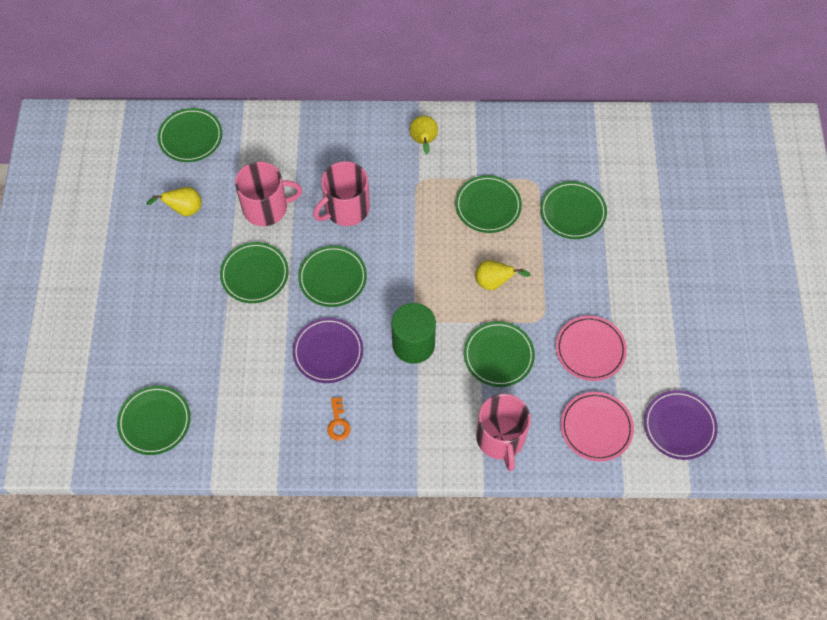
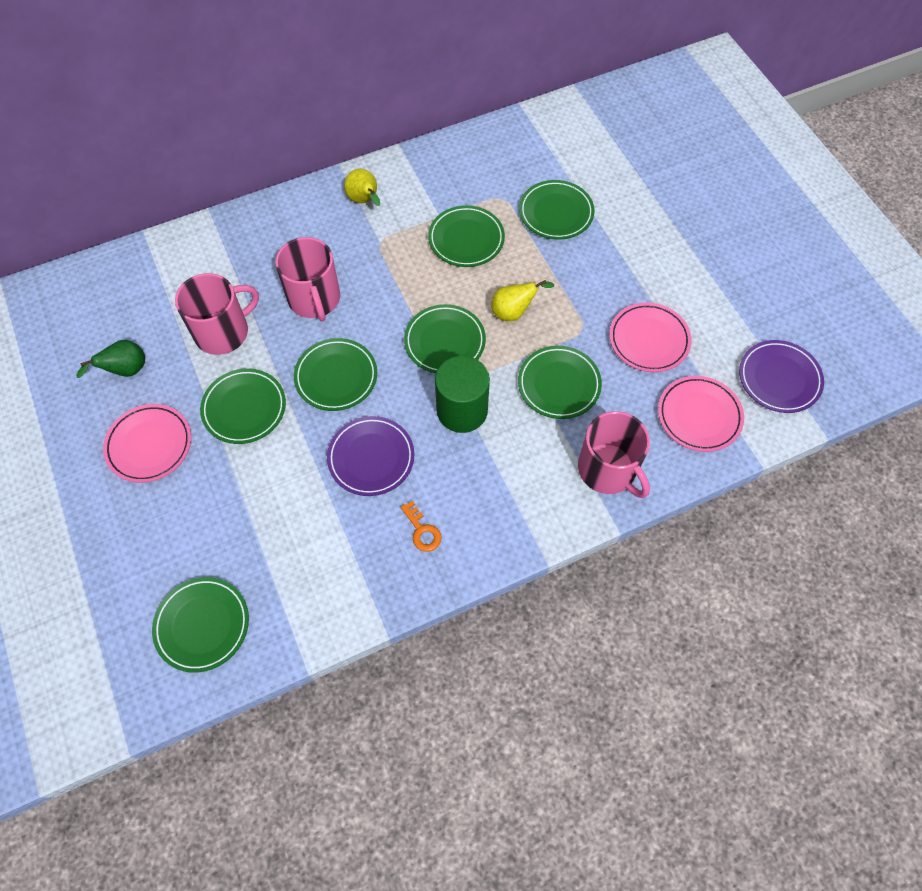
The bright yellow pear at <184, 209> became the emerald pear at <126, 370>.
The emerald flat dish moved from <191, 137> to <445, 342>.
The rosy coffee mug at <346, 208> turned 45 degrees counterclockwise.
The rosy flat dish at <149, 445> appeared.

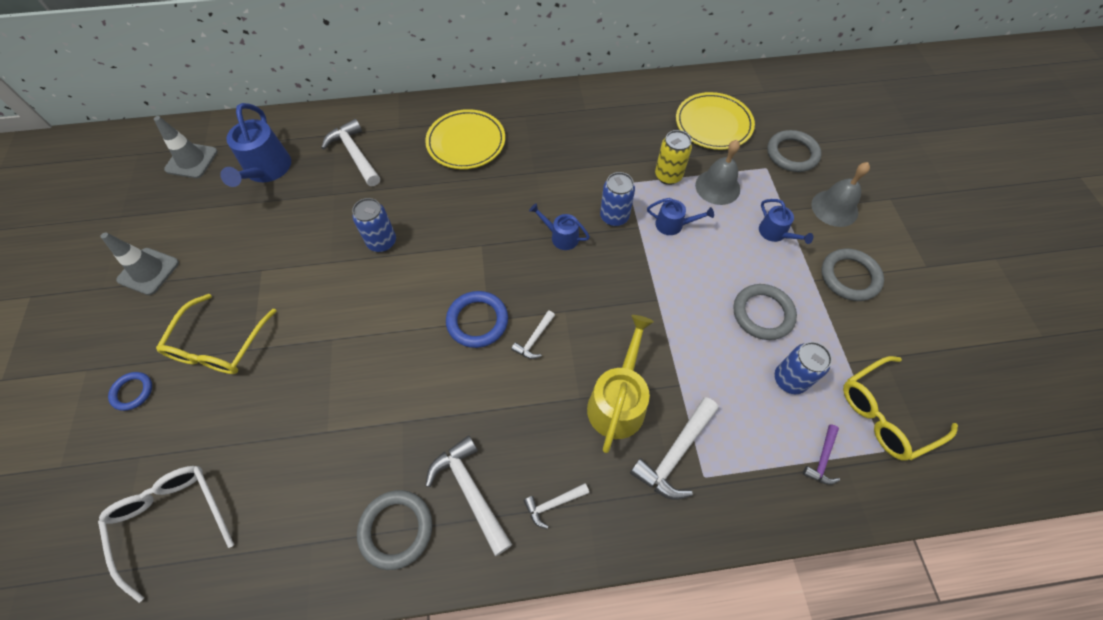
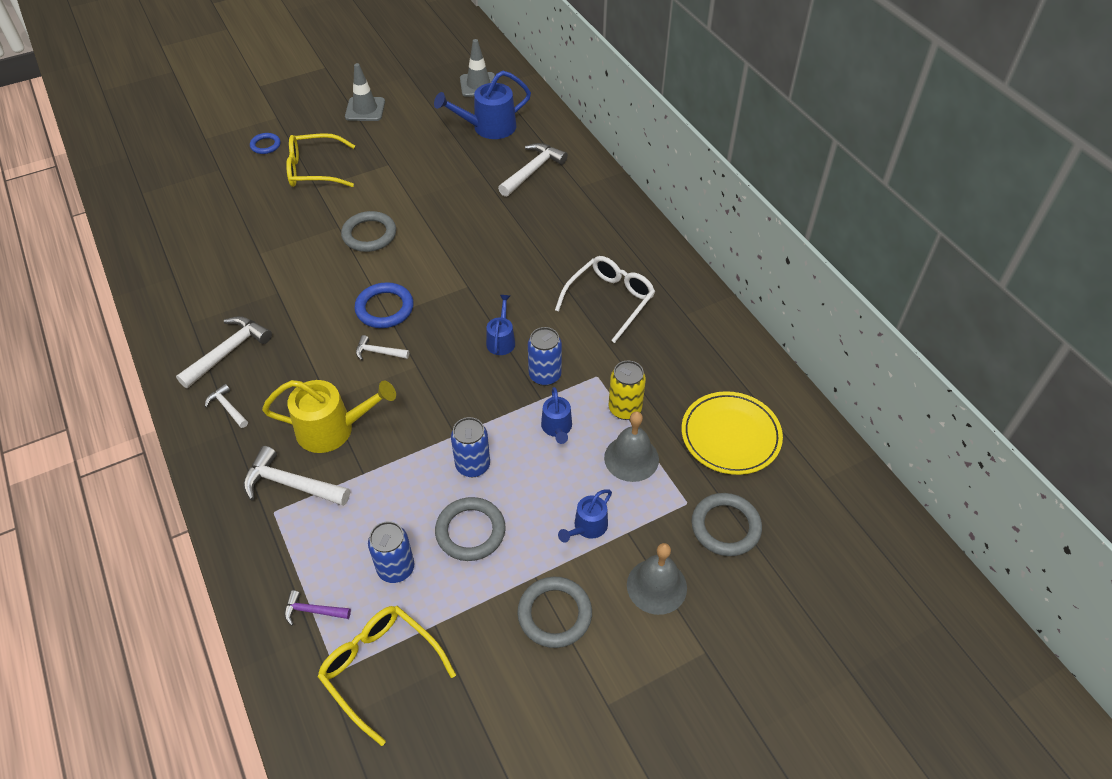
The white glasses moved from <172, 521> to <610, 301>.
The cobalt soda can moved from <382, 242> to <473, 465>.
The grey torus moved from <396, 529> to <369, 235>.
The bright yellow flat dish at <466, 142> disappeared.

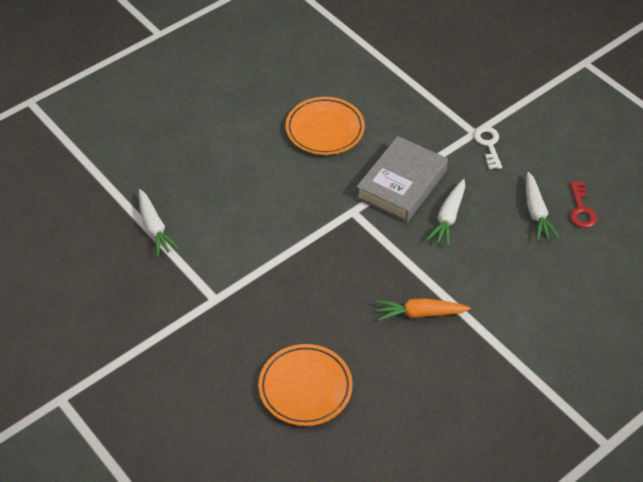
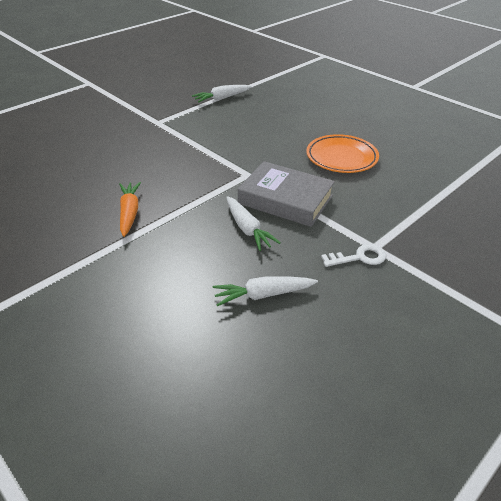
The orange-coloured flat dish at <305, 388> disappeared.
The white carrot at <448, 217> turned 135 degrees counterclockwise.
The red key at <581, 209> disappeared.

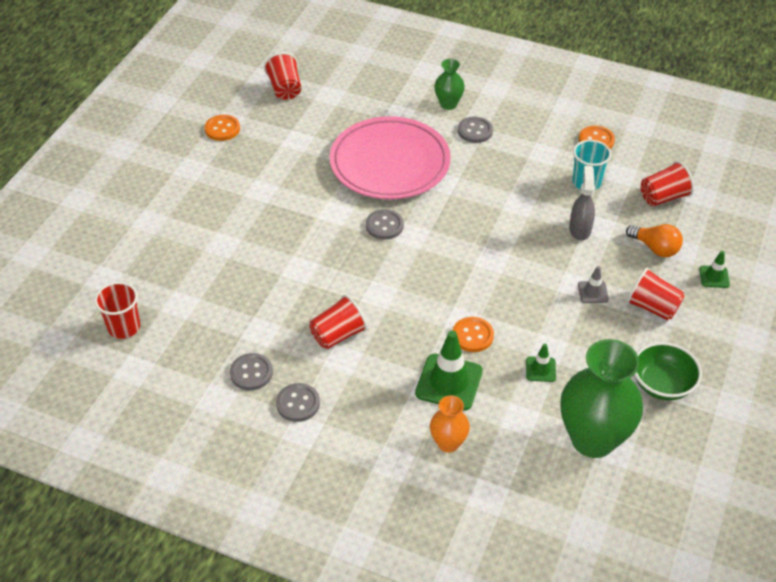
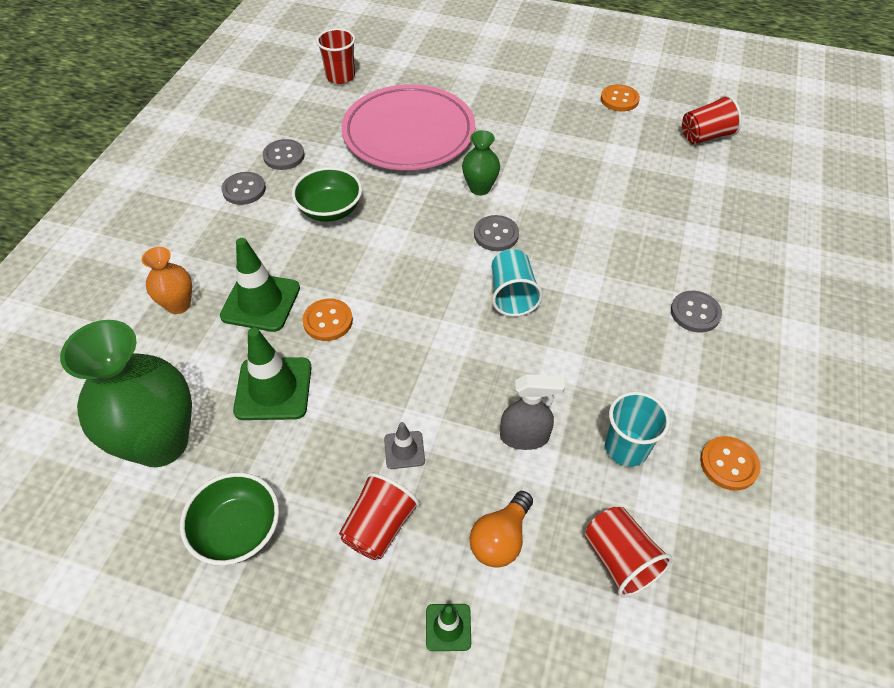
The red tumbler at <338, 335> was replaced by the emerald deep dish at <330, 210>.
The rosy flat dish moved from <390, 163> to <409, 133>.
The emerald flower vase moved from <448, 104> to <480, 188>.
The emerald road cone at <540, 369> changed to 1.95 times the size.
The turquoise tumbler at <512, 295> appeared.

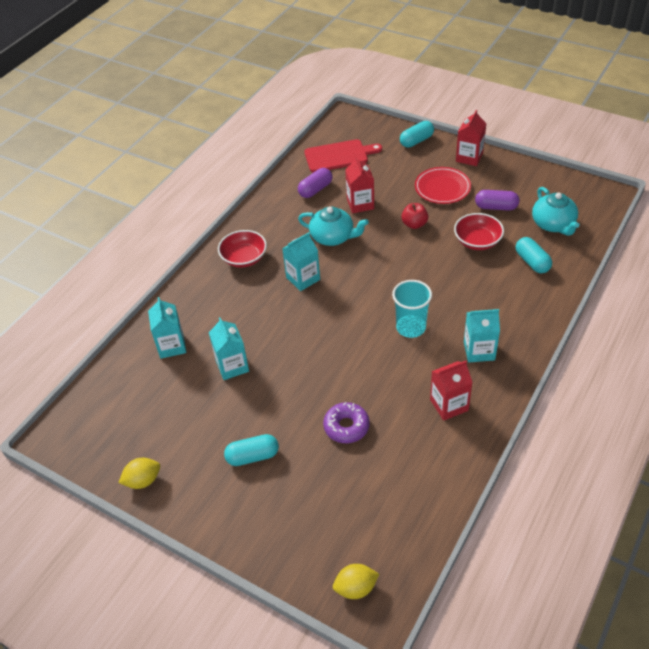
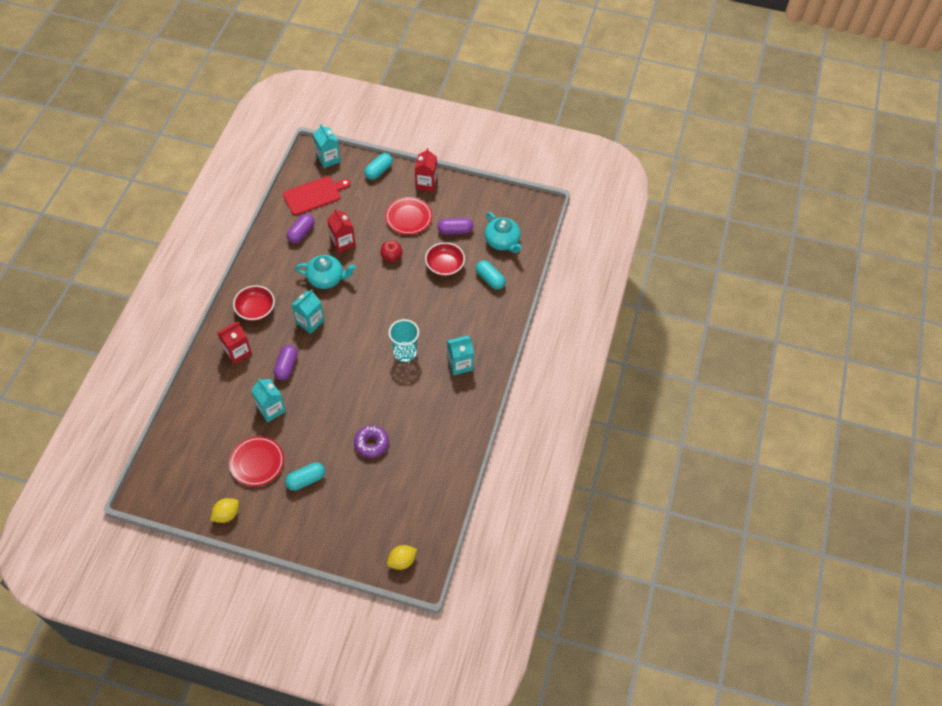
The turquoise juice carton moved from <172, 346> to <328, 158>.
The red juice carton moved from <449, 405> to <237, 352>.
The red flat dish at <257, 462> appeared.
The violet pill at <286, 366> appeared.

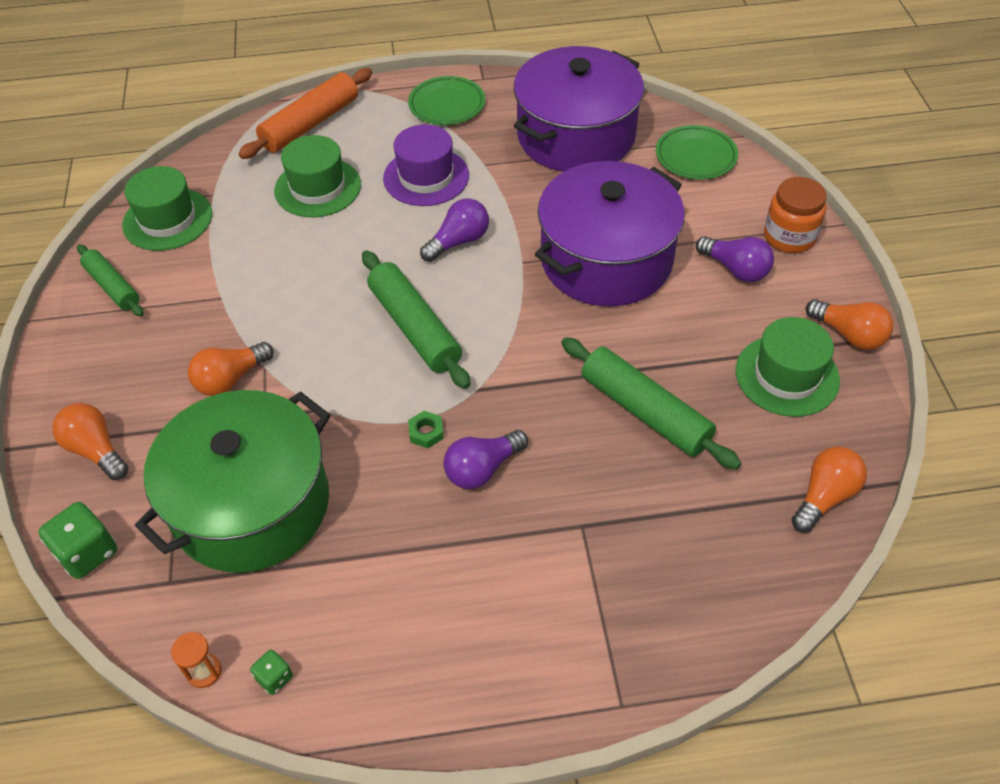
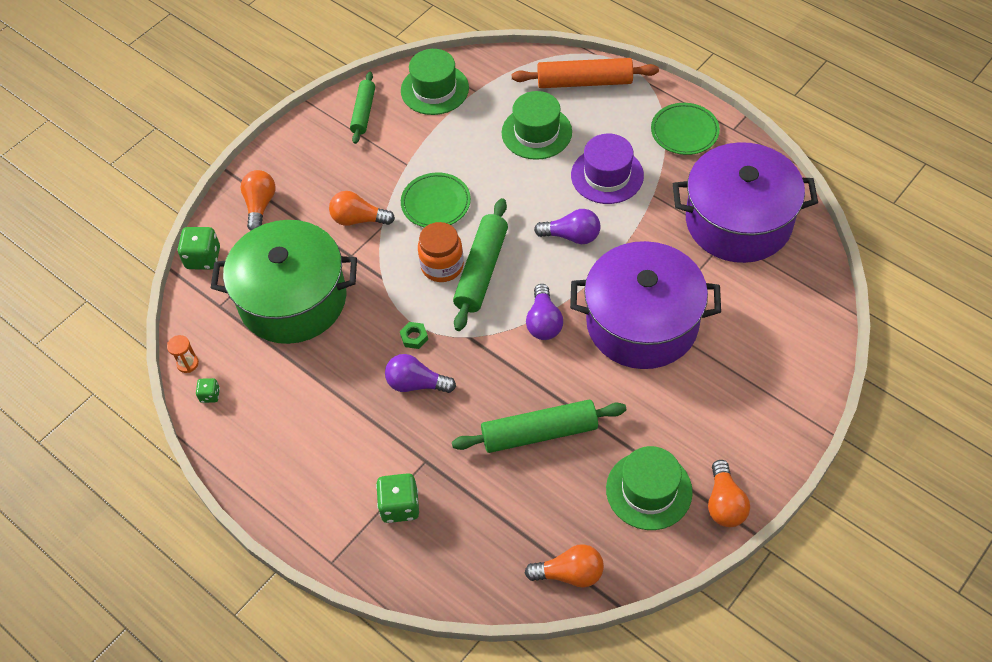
The emerald dough roller at <645, 411> turned 75 degrees clockwise.
The emerald flat dish moved from <696, 156> to <436, 203>.
The violet light bulb moved from <735, 269> to <543, 322>.
The orange-coloured preserve jar moved from <789, 237> to <442, 266>.
The emerald game die at <400, 506> appeared.

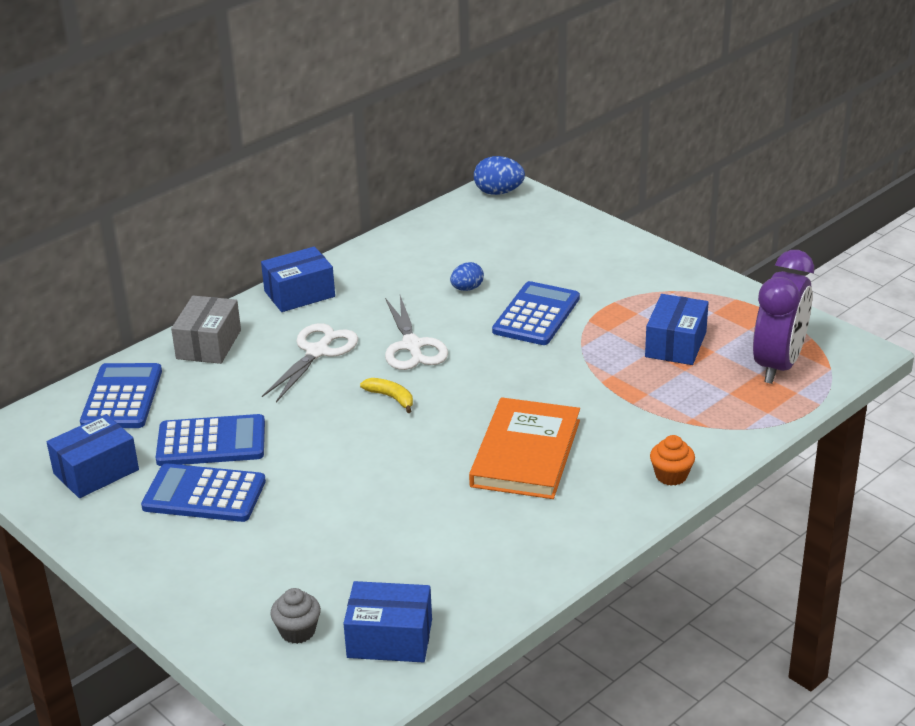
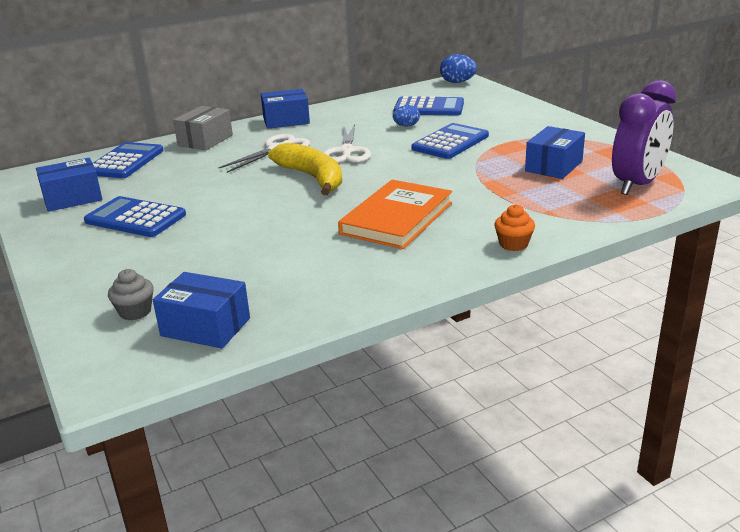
The cobalt adding machine moved from <211, 442> to <429, 108>.
The bright yellow banana fruit at <391, 398> changed to 2.17 times the size.

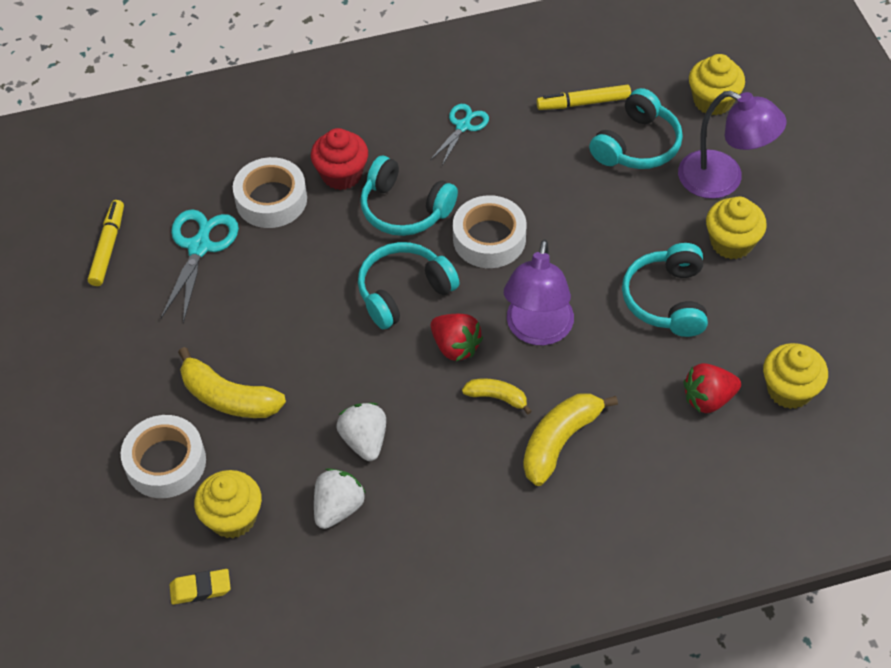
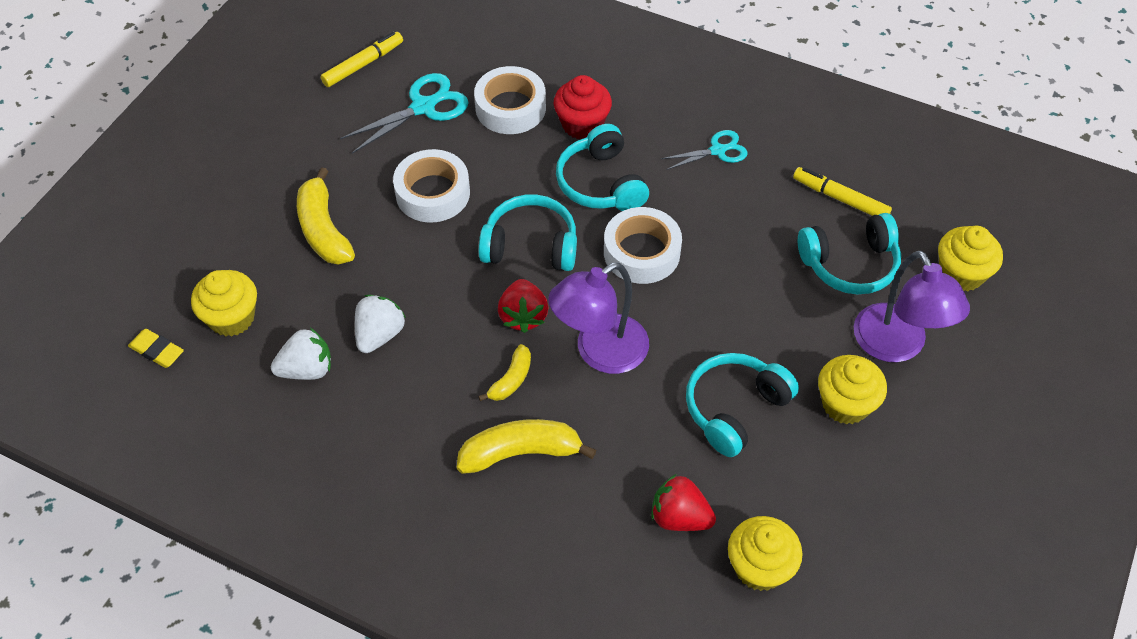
The white tape moved from <165, 462> to <432, 193>.
The bright yellow banana fruit at <497, 397> turned 60 degrees clockwise.

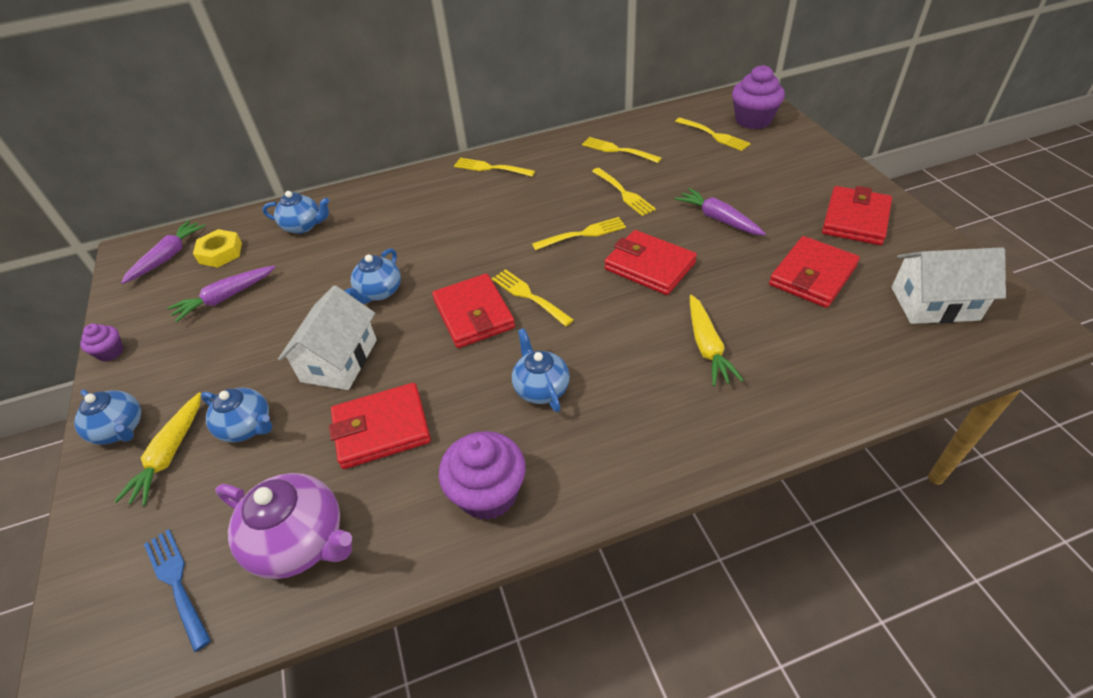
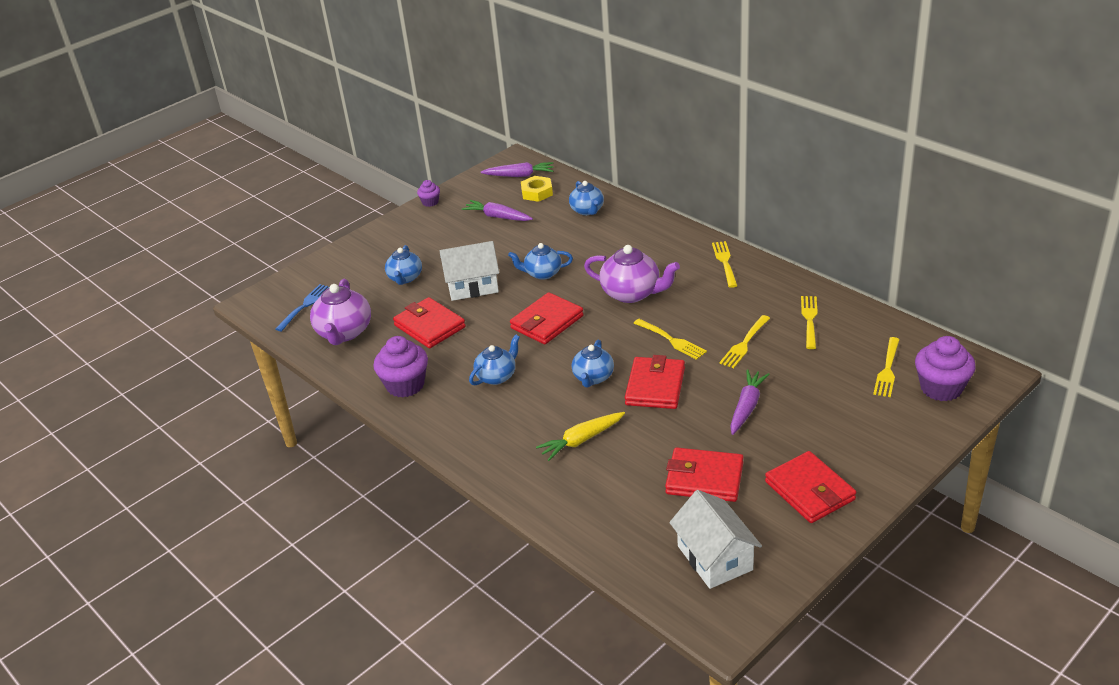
The cobalt tea pot moved from <120, 429> to <593, 377>.
The bright yellow carrot at <170, 454> disappeared.
The bright yellow table fork at <529, 296> disappeared.
The red card wallet at <855, 219> turned 60 degrees clockwise.
The violet tea pot at <632, 293> appeared.

